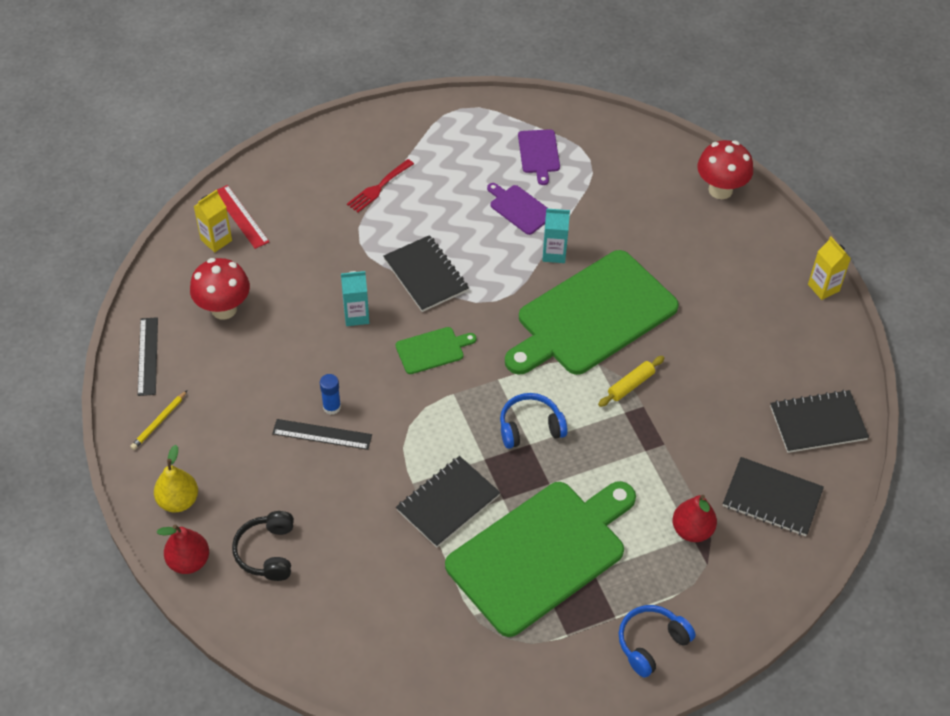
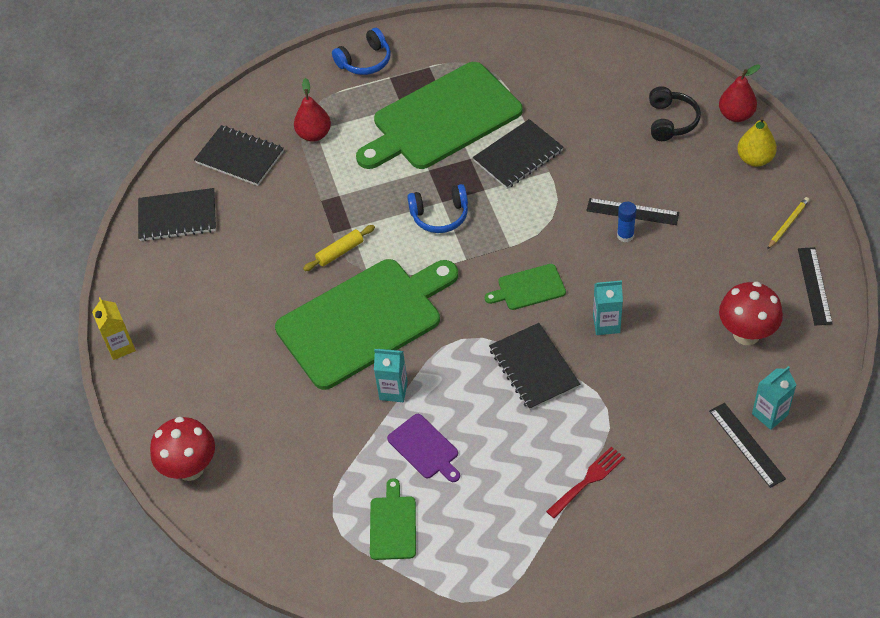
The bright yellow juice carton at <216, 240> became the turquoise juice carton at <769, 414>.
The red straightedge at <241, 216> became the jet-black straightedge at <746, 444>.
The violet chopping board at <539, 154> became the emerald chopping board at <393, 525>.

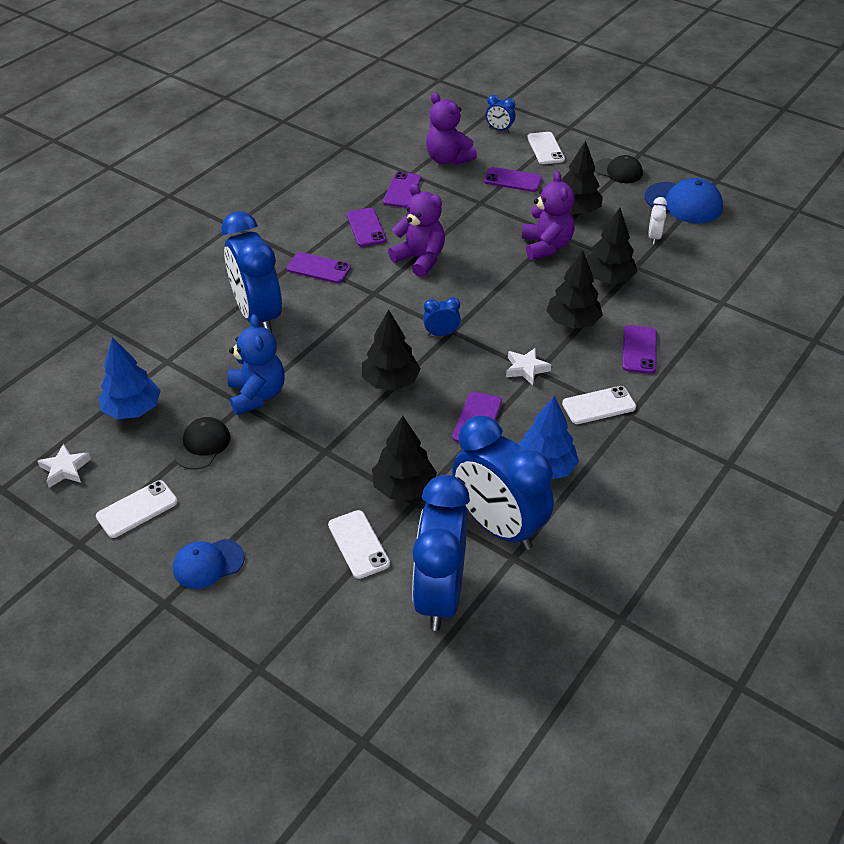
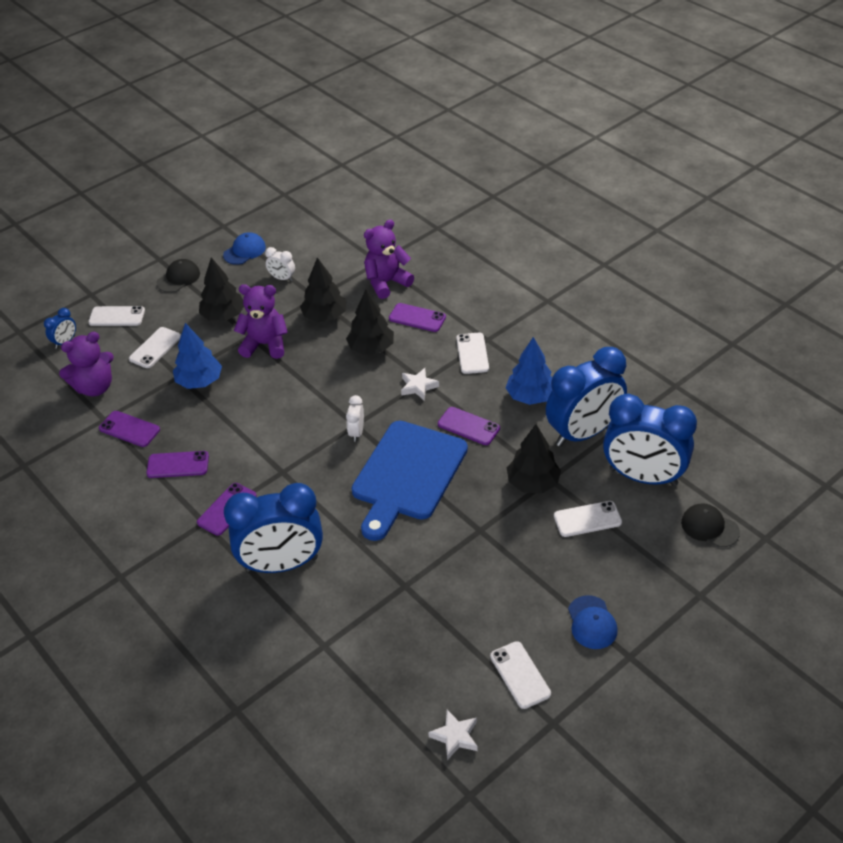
The cobalt fir tree moved from <133, 409> to <199, 381>.
The jet-black cap moved from <202, 445> to <709, 527>.
The cobalt teddy bear at <257, 395> disappeared.
The jet-black fir tree at <390, 382> was replaced by the cobalt chopping board at <407, 475>.
The violet teddy bear moved from <420, 259> to <386, 283>.
The cobalt clock at <441, 334> became the white clock at <356, 432>.
The violet smartphone at <512, 180> became the white smartphone at <155, 348>.
The cobalt cap at <683, 203> changed to 0.65 times the size.

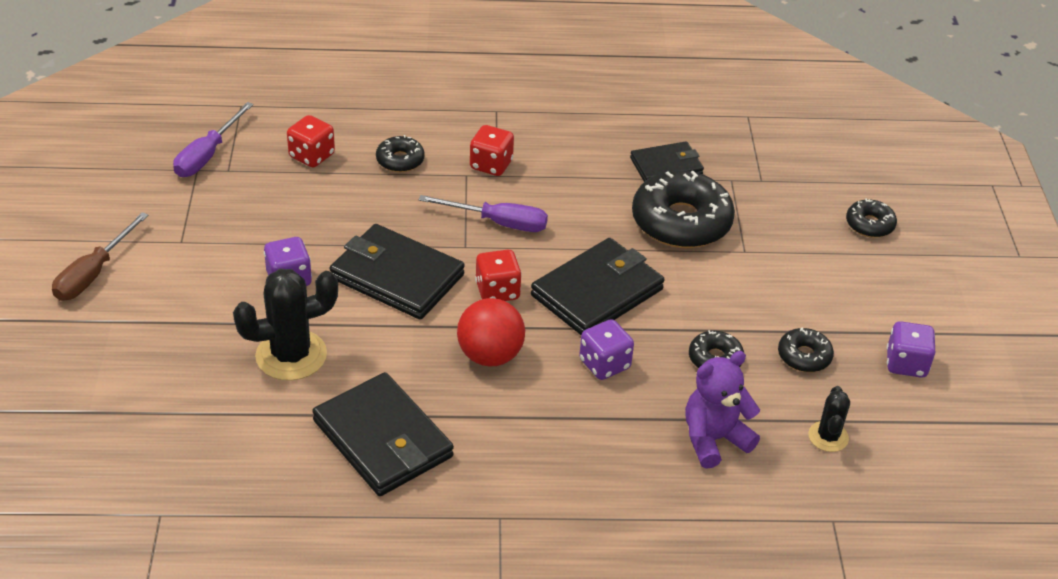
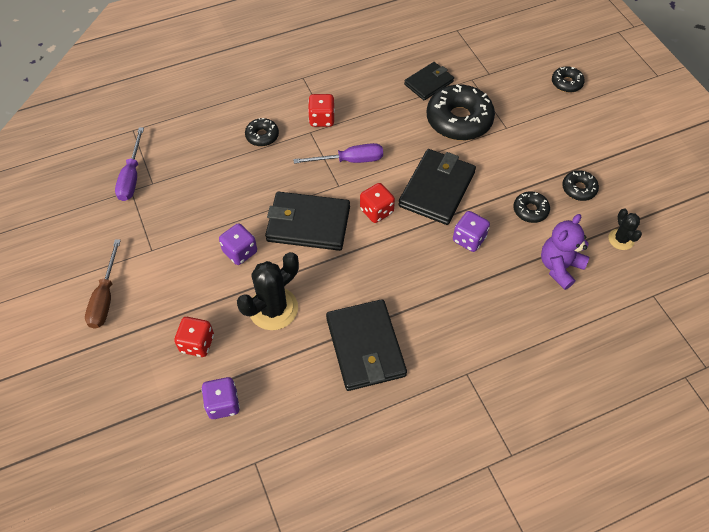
The red game die moved from <312, 156> to <197, 343>.
The jet-black card wallet at <383, 439> turned 45 degrees clockwise.
The red ball at <490, 355> disappeared.
The violet game die moved from <906, 364> to <223, 404>.

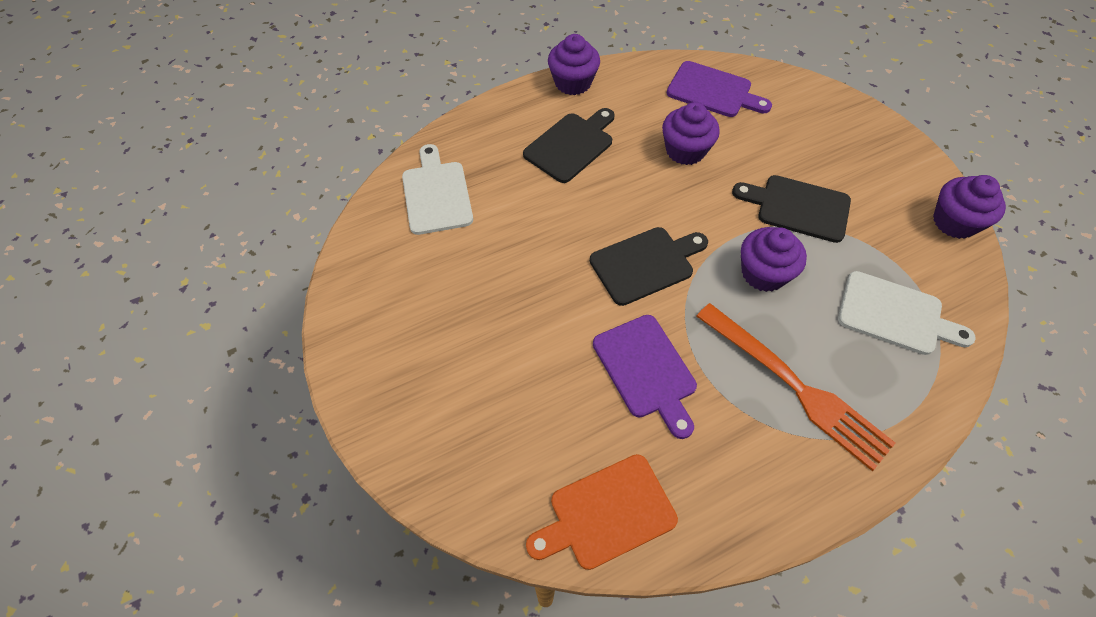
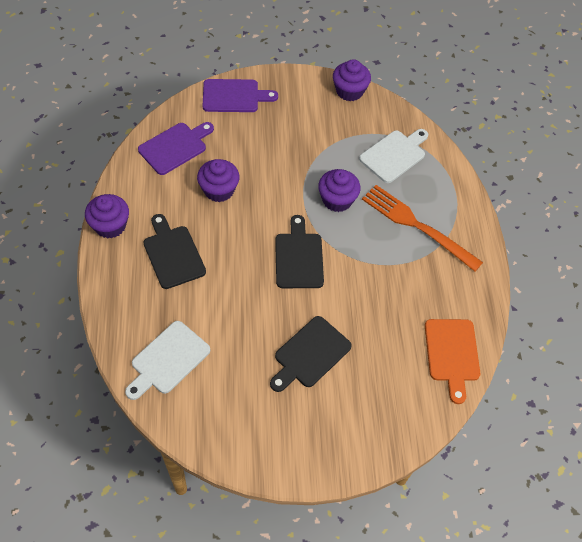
The white chopping board at <436, 194> turned 60 degrees counterclockwise.
The violet chopping board moved from <646, 370> to <234, 96>.
The orange-coloured table fork at <795, 387> turned 120 degrees counterclockwise.
The jet-black chopping board moved from <798, 207> to <310, 354>.

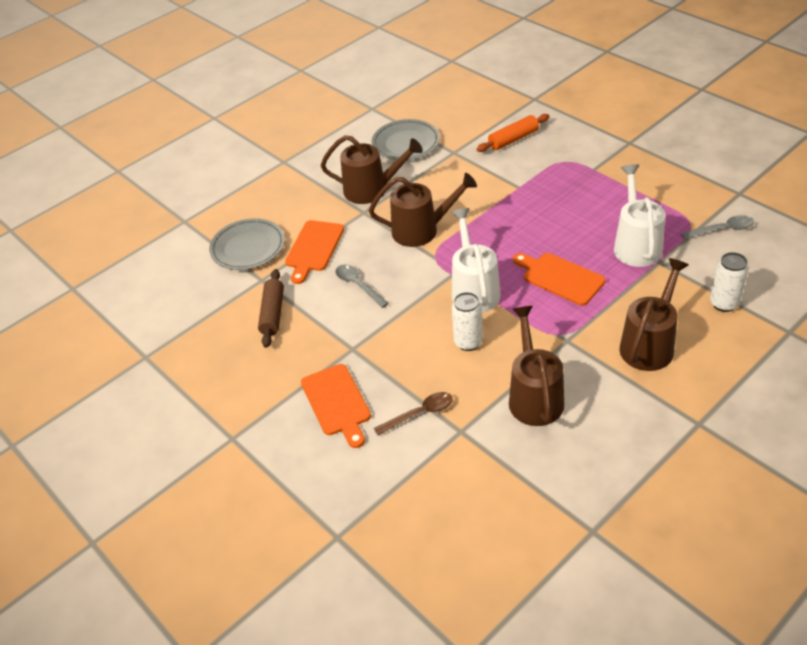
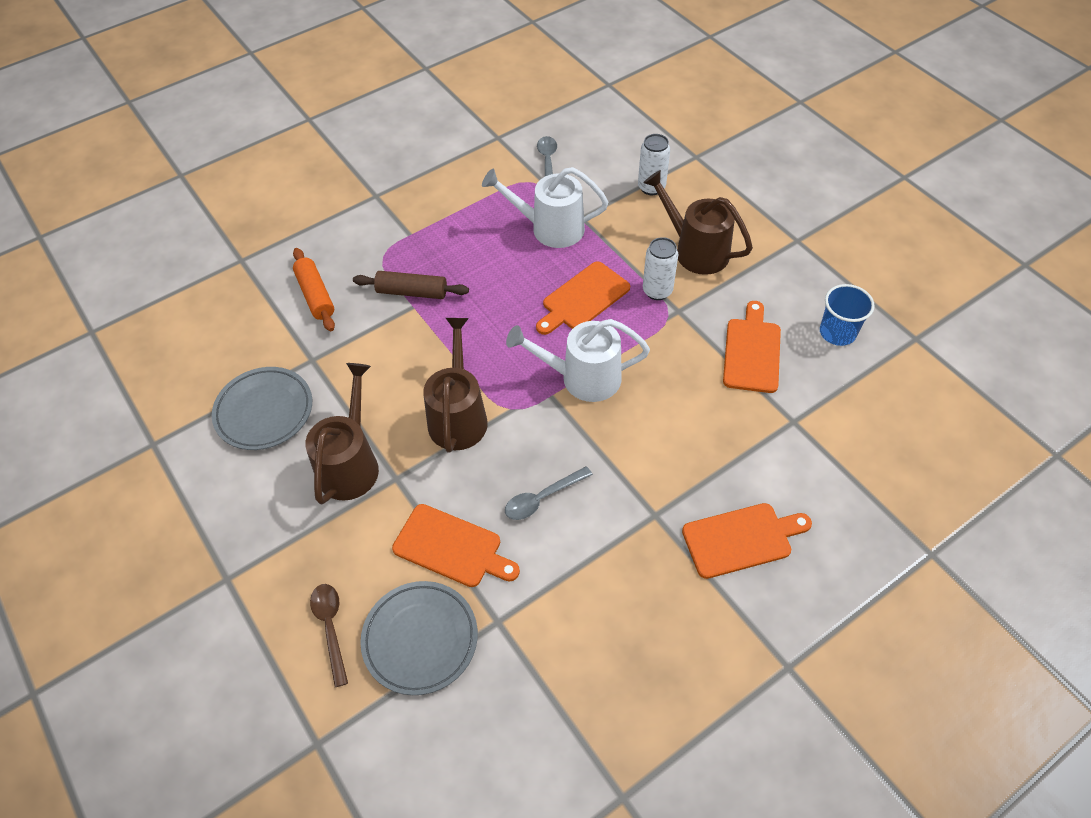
The brown dough roller moved from <273, 313> to <412, 292>.
The brown tablespoon moved from <420, 413> to <330, 627>.
The white soda can moved from <468, 342> to <657, 291>.
The brown watering can at <534, 396> was replaced by the orange-coloured chopping board at <752, 351>.
The cobalt tumbler at <837, 332> appeared.

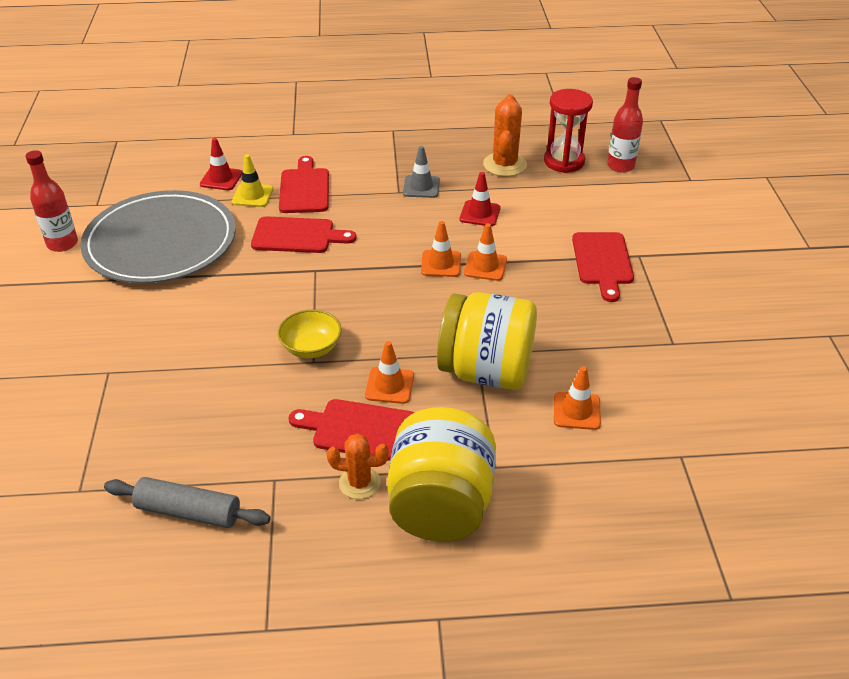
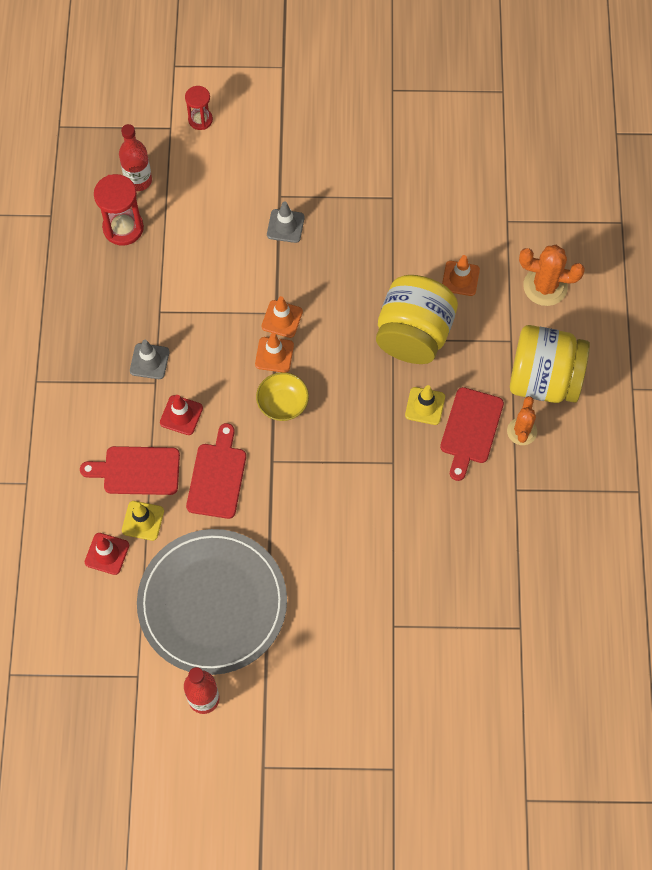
The grey dough roller at <188, 512> disappeared.
The bright yellow deep dish moved from <311, 348> to <282, 404>.
The orange-coloured road cone at <389, 385> became the bright yellow road cone at <425, 406>.
The red road cone moved from <480, 213> to <181, 415>.
The orange-coloured prickly plant moved from <504, 165> to <545, 286>.
The red chopping board at <602, 262> was replaced by the grey road cone at <285, 226>.
The red sandglass at <200, 120> appeared.

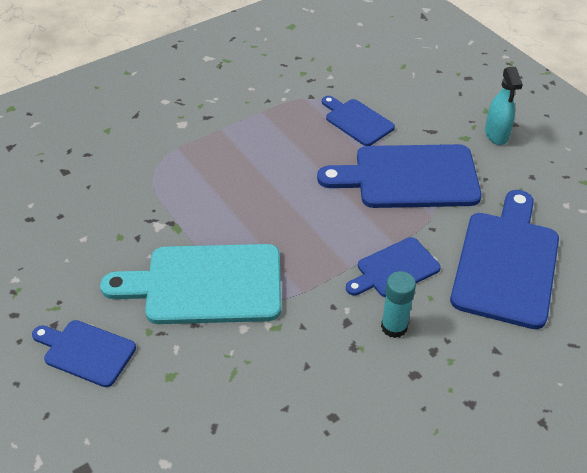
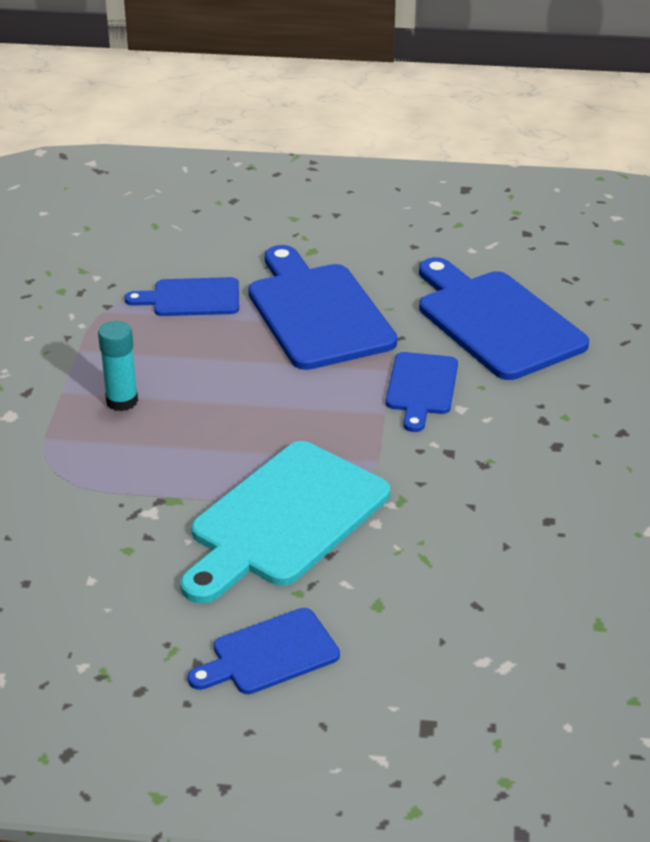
The cobalt chopping board at <409, 177> turned 120 degrees clockwise.
The turquoise glue stick moved from <394, 327> to <122, 401>.
The turquoise sprayer at <496, 135> disappeared.

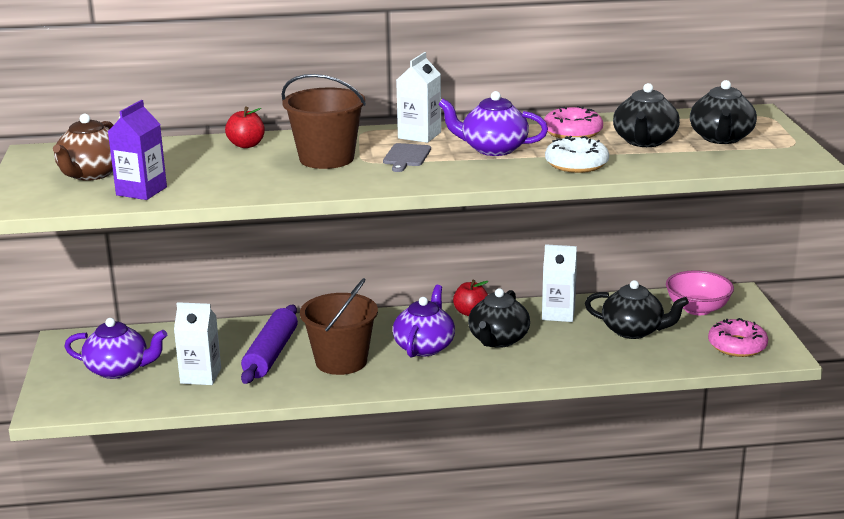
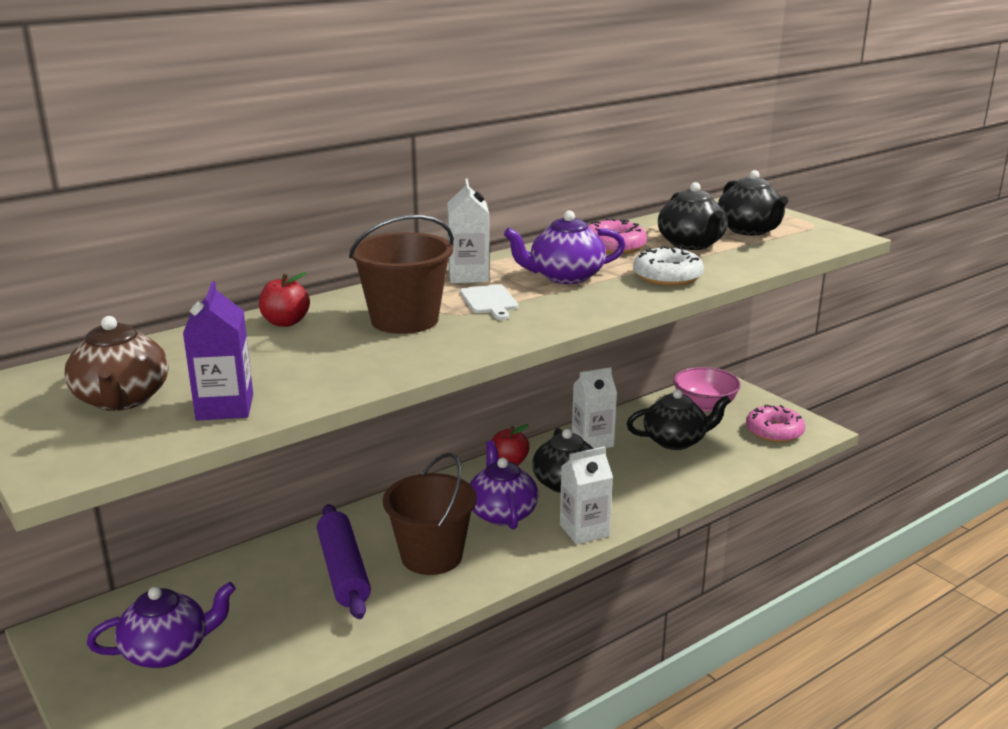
The white juice carton moved from <200, 376> to <584, 530>.
The grey chopping board at <406, 157> became the white chopping board at <489, 301>.

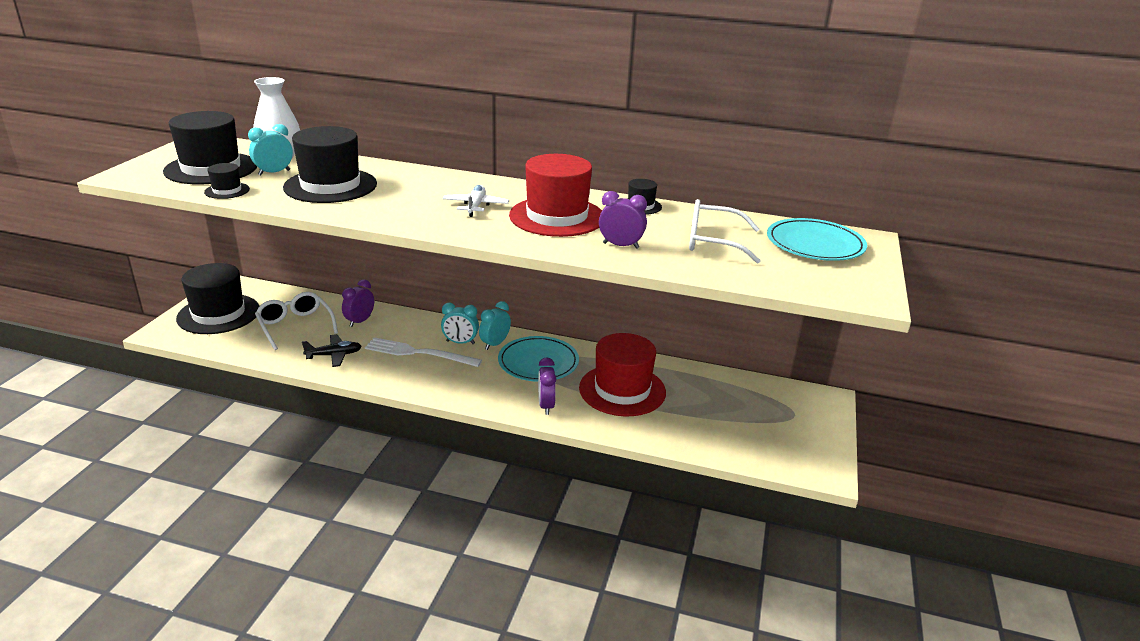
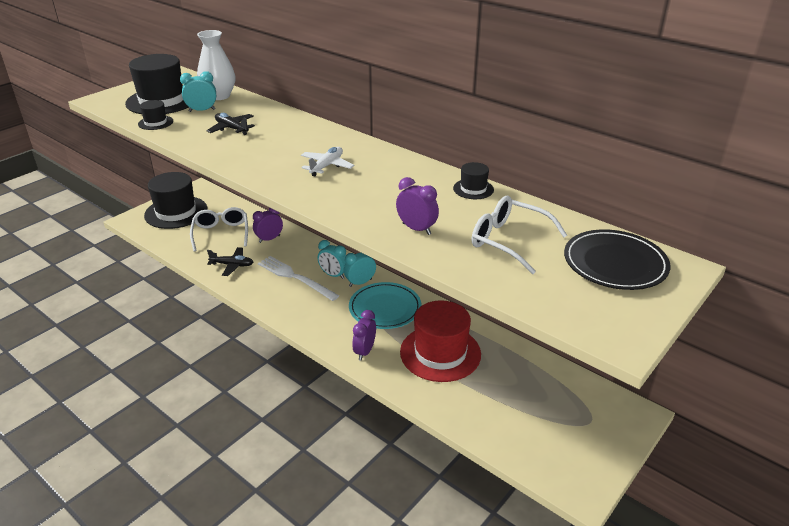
The jet-black tall hat at <330, 186> was replaced by the jet-black plane at <232, 129>.
The red tall hat at <557, 216> disappeared.
The turquoise flat dish at <815, 244> became the jet-black flat dish at <615, 263>.

